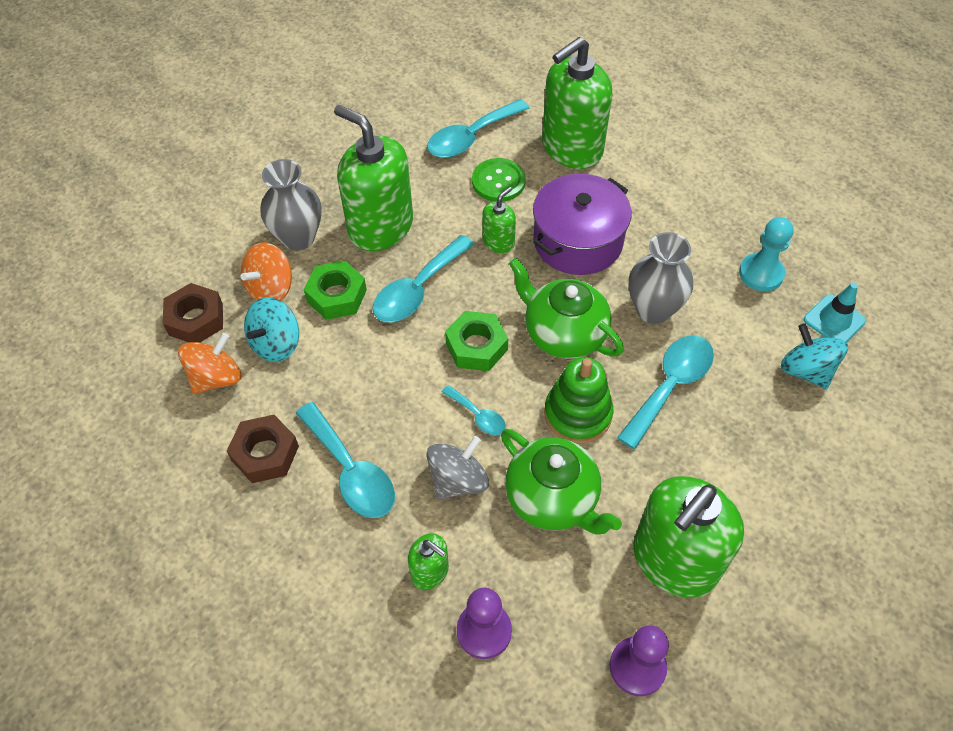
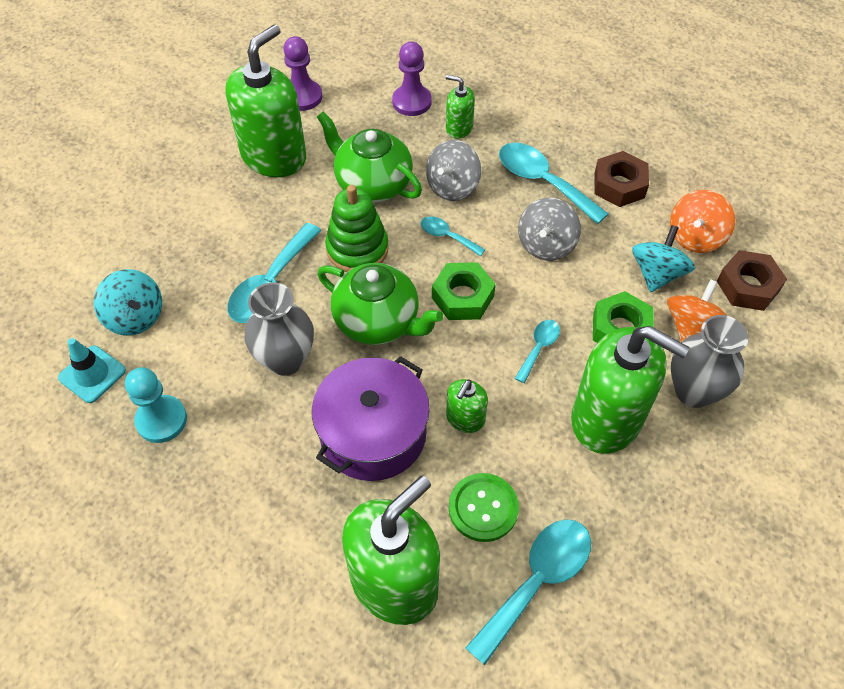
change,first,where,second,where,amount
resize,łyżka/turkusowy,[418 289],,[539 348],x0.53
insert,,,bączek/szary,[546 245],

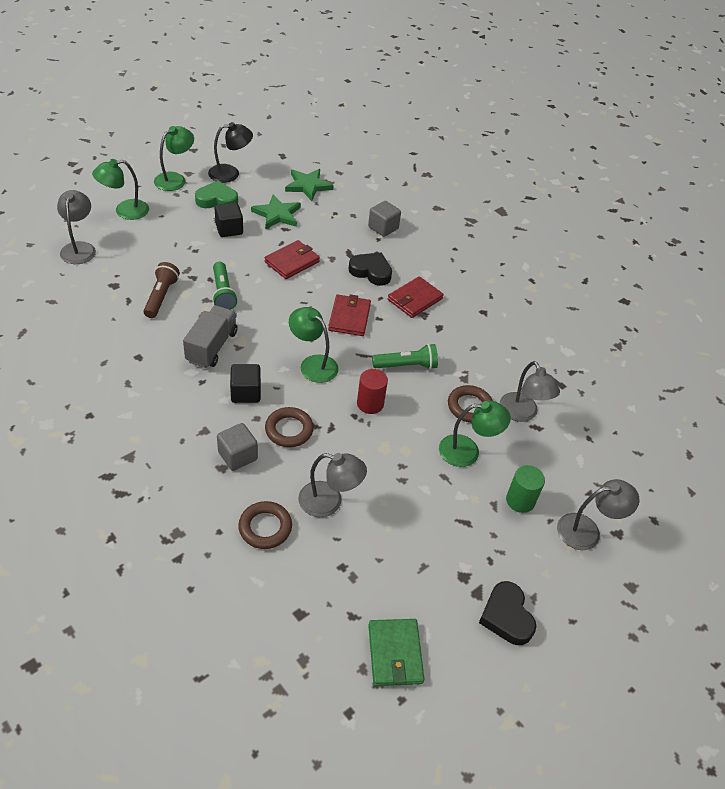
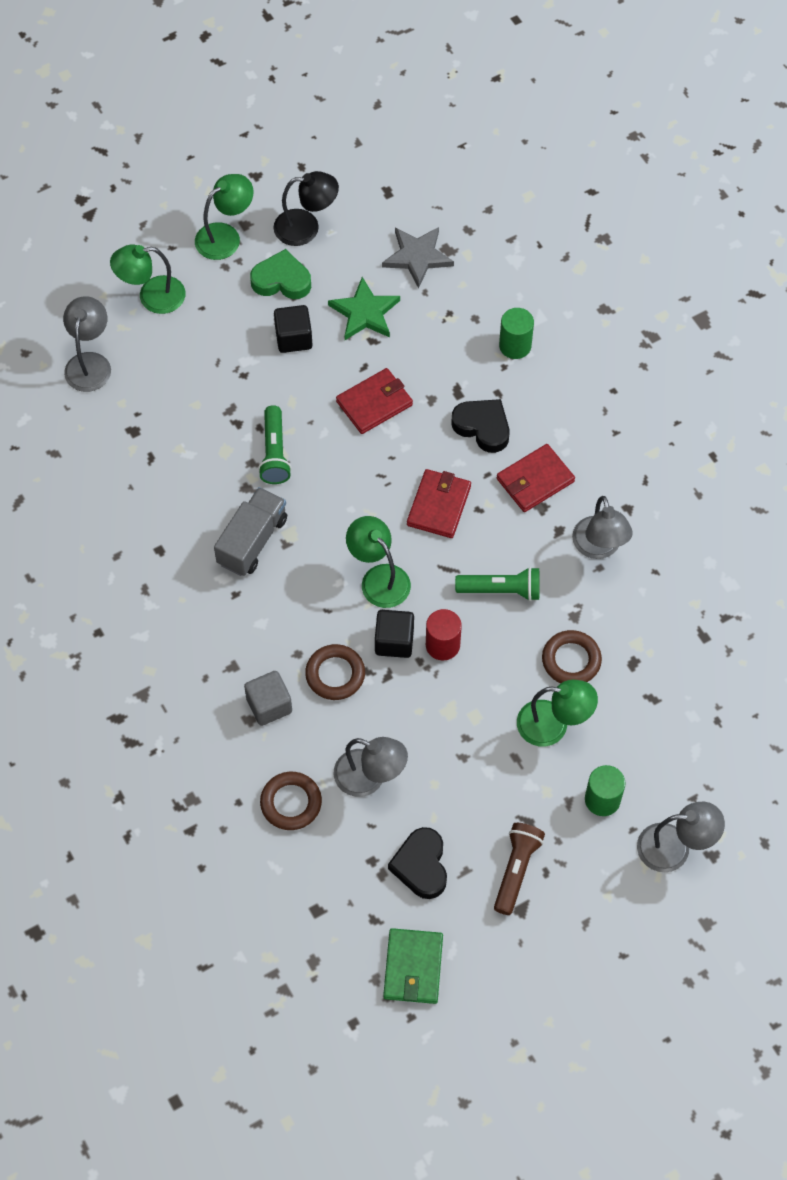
change,first,where,second,where,amount
recolor,gwiazda/zielony,[308 186],gwiazda/szary,[417 257],
replace,sześcian/szary,[383 228],walec/zielony,[515 346],
move,latarka/brązowy,[161 296],,[516 870],
move,lampka/szary,[522 413],,[599 547],
move,sześcian/czarny,[246 393],,[394 641],
move,serce/czarny,[506 616],,[421 865],

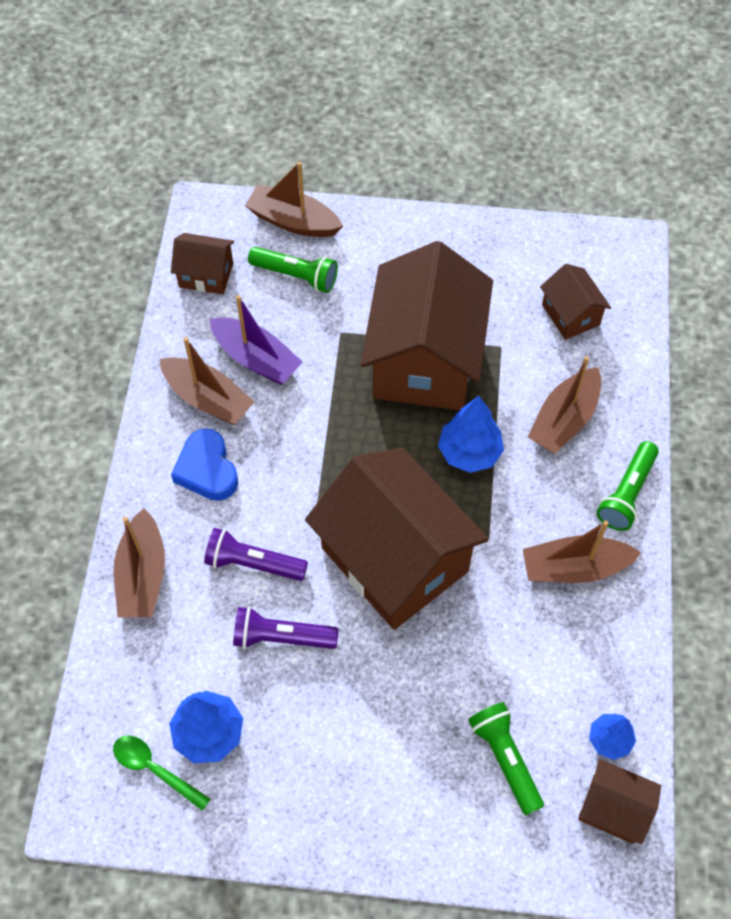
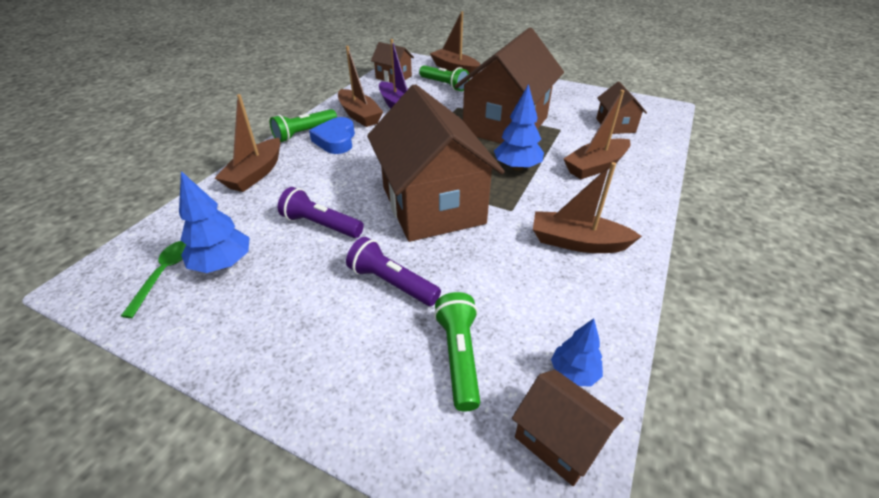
change,first,where,second,where,amount
move,latarka/zielony,[626 493],,[304 133],
move,latarka/fioletowy,[253 563],,[392 283],
rotate,łyżka/zielony,[154 769],,[164 274],45 degrees clockwise

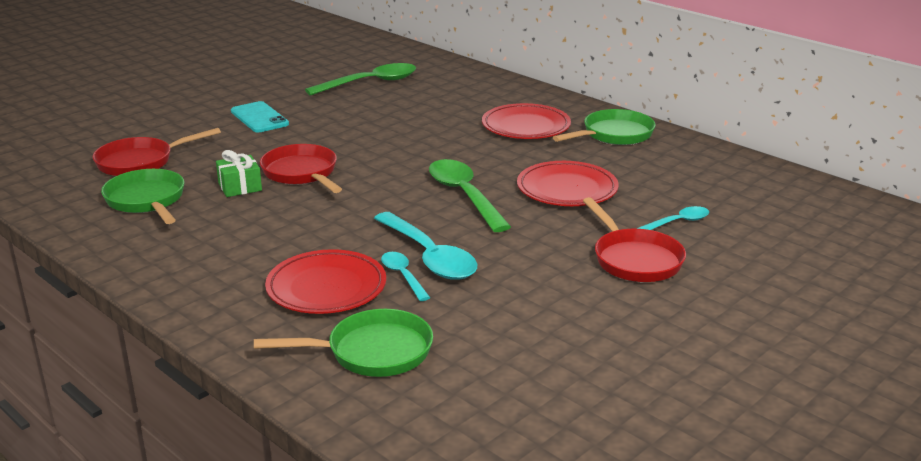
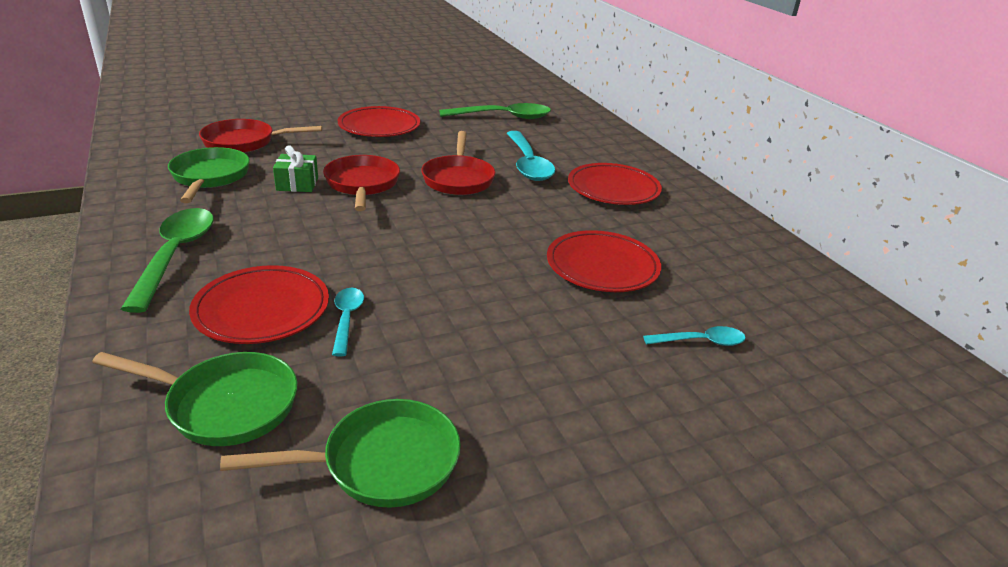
change,first,where,second,where,amount
replace,telefon/turkusowy,[259 118],talerz/czerwony,[379 126],
move,patelnia/zielony,[614 135],,[382 462],
move,łyżka/zielony,[464 195],,[175 255],
move,patelnia/czerwony,[634 259],,[458 179],
move,łyżka/turkusowy,[429 257],,[528 164],

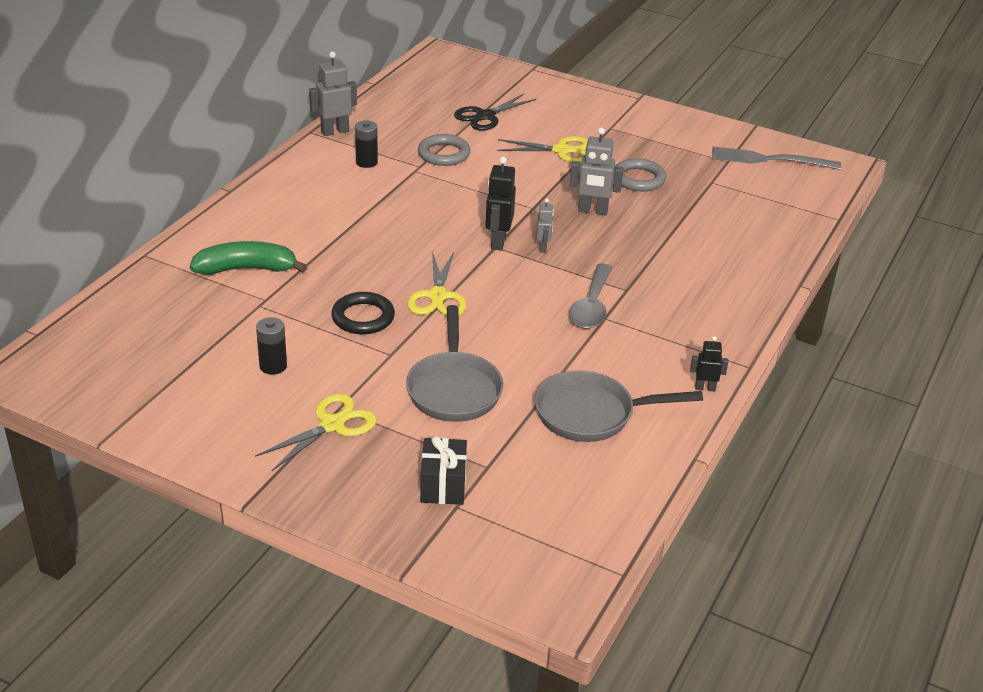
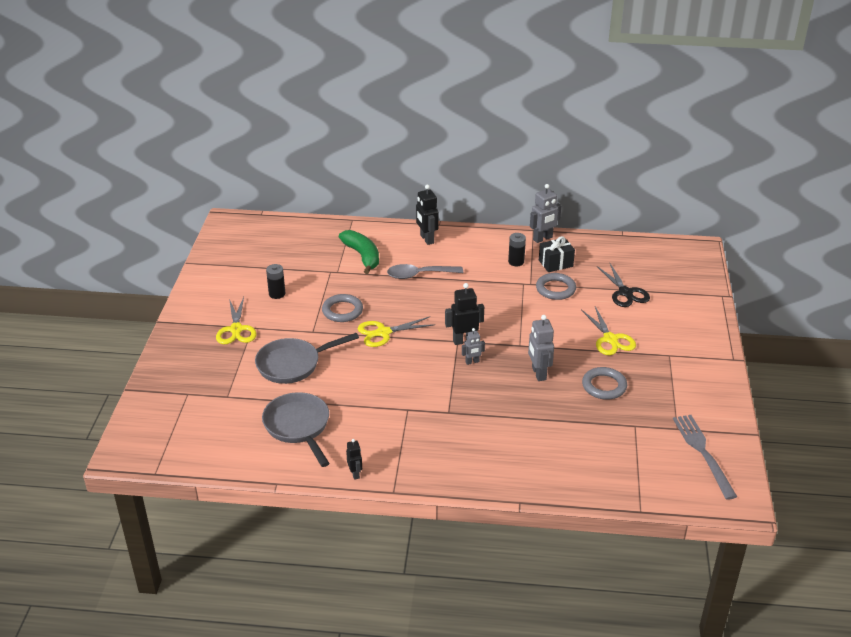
change,first,where,second,where,amount
rotate,robot/szary,[335 131],,[543 239],105 degrees clockwise
rotate,nożyczki/czarny,[485 116],,[625 293],135 degrees counterclockwise
move,łyżka/szary,[592 306],,[419 275],
recolor,pierścień/czarny,[363 317],pierścień/szary,[342 311],
rotate,nożyczki/żółty,[332 425],,[236 329],60 degrees clockwise
move,prezent/czarny,[443 485],,[555 263],
insert,,,robot/czarny,[426 239],

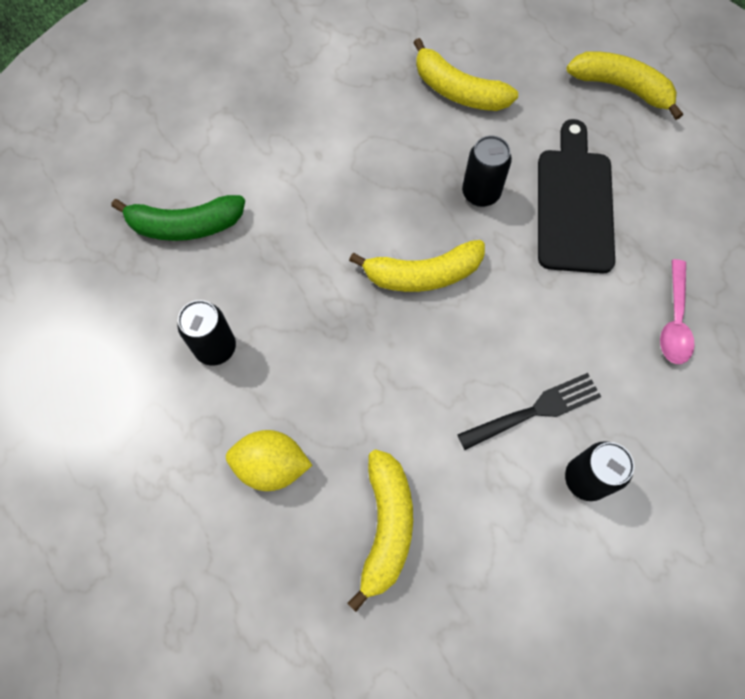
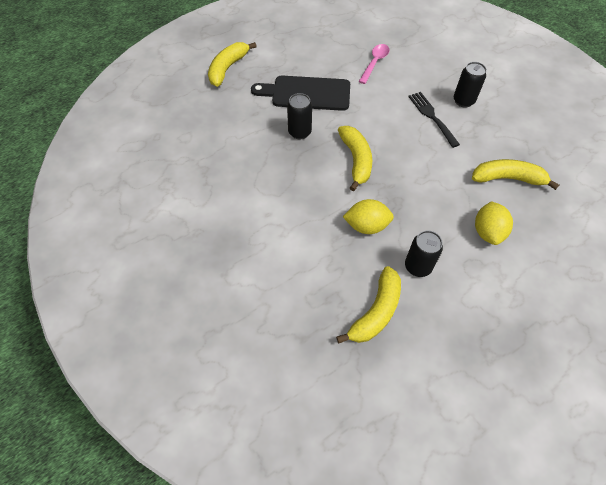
change,first,where,second,where,amount
move,banan/żółty,[458 91],,[376 312],
delete,banan/zielony,[185 225],,,
rotate,łyżka/różowy,[674 320],,[374 63],75 degrees counterclockwise
insert,,,cytryna/żółty,[366 226],

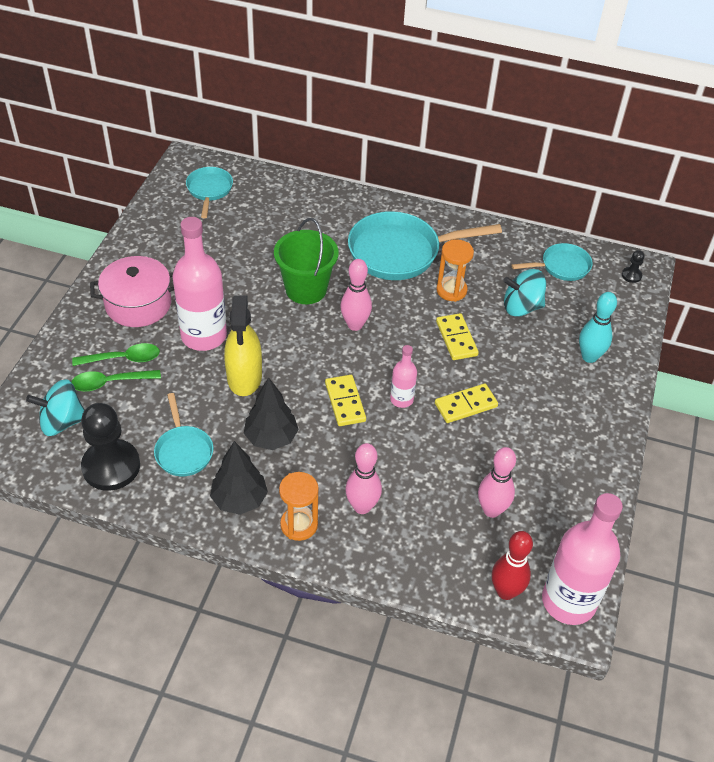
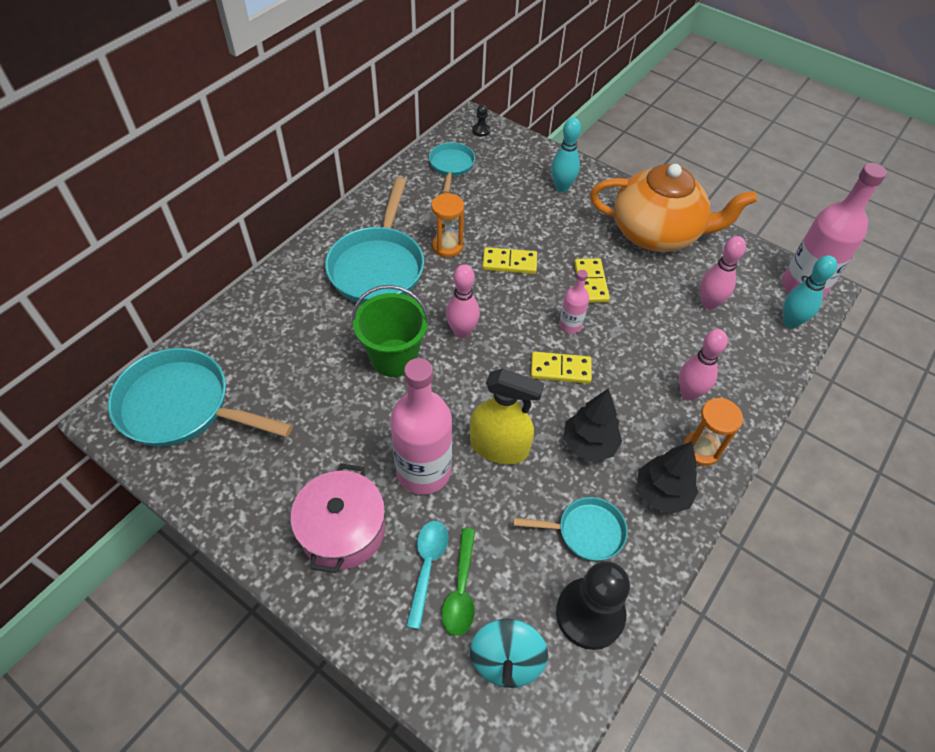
change,first,where,second,where,amount
resize,patelnia/turkusowy,[209 190],,[182 406],x1.85
delete,bączek/turkusowy,[521 307],,,
recolor,łyżka/zielony,[123 359],łyżka/turkusowy,[427 566],
recolor,kręgiel/czerwony,[505 591],kręgiel/turkusowy,[790 322],
insert,,,imbryk/pomarańczowy,[656 233],

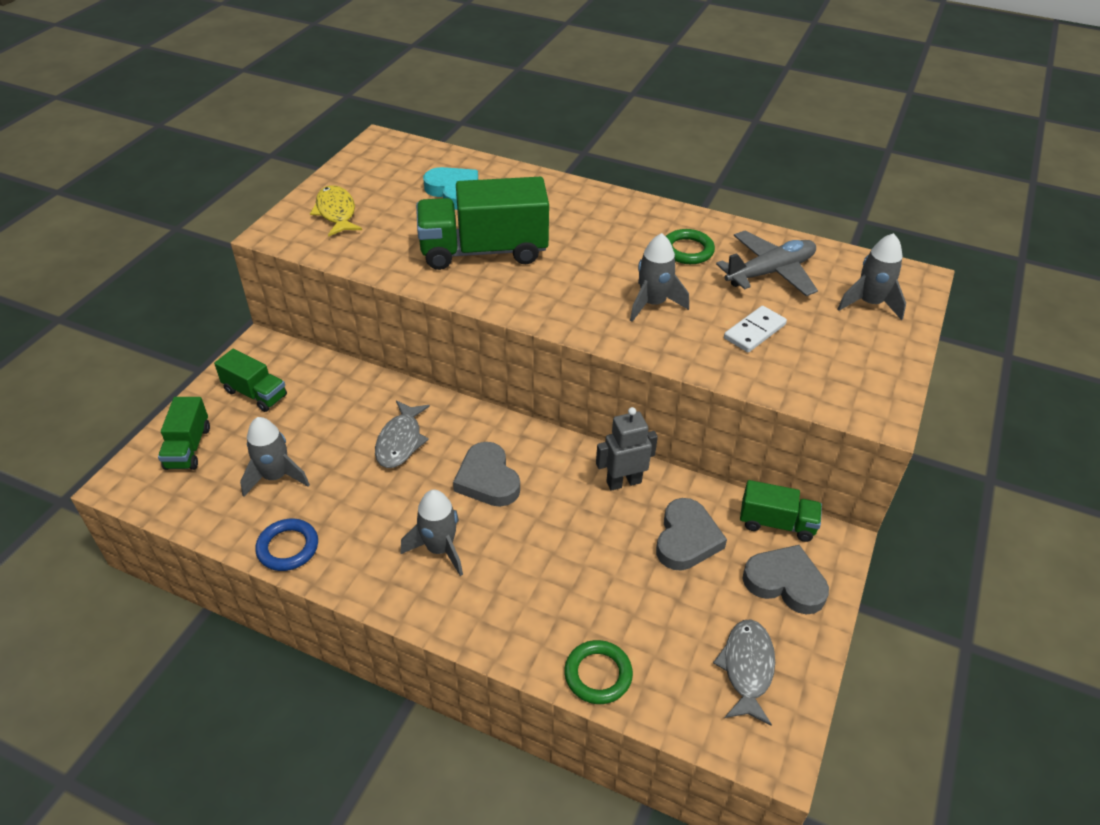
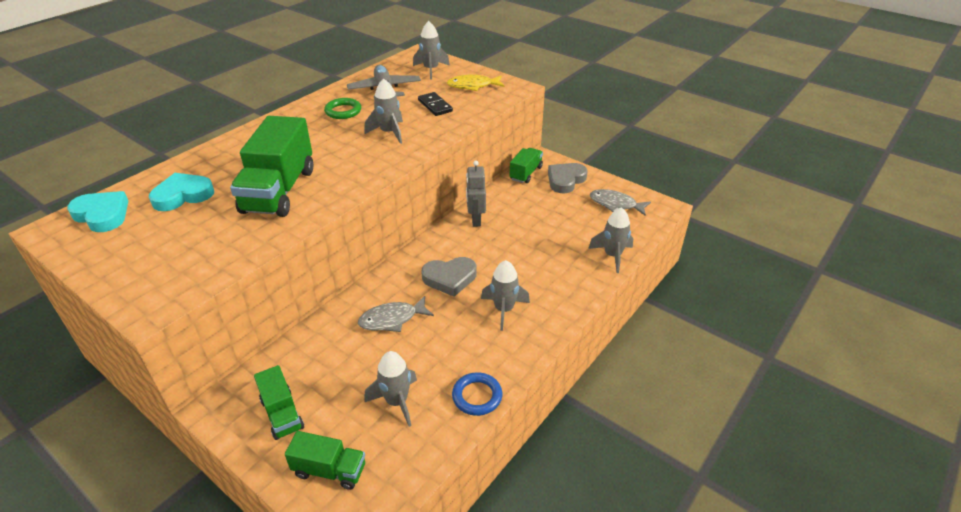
change,first,where,second,where,amount
move,ryba/żółty,[336 212],,[472 86],
recolor,kostka domina/biały,[754 331],kostka domina/czarny,[435 106],
rotate,ciężarówka/zielony,[255 393],,[282 414],105 degrees clockwise
rotate,ryba/szary,[400 441],,[392 319],135 degrees clockwise
delete,serce/szary,[686 539],,,
replace,pierścień/zielony,[598 674],rakieta/szary,[612 255],
insert,,,serce/turkusowy,[102 215],

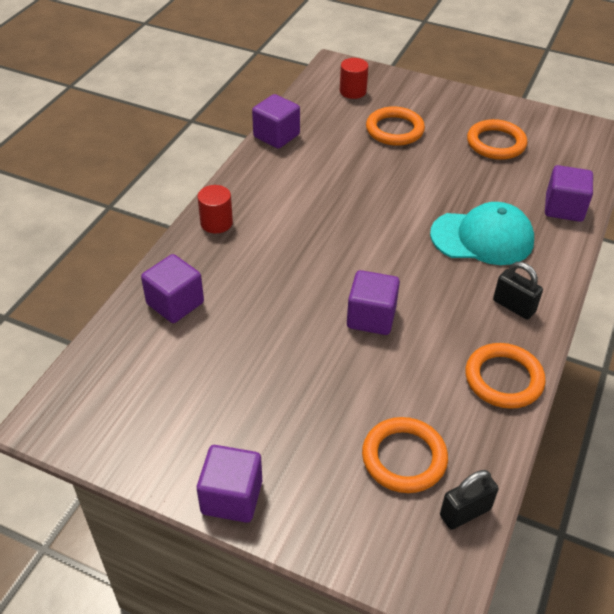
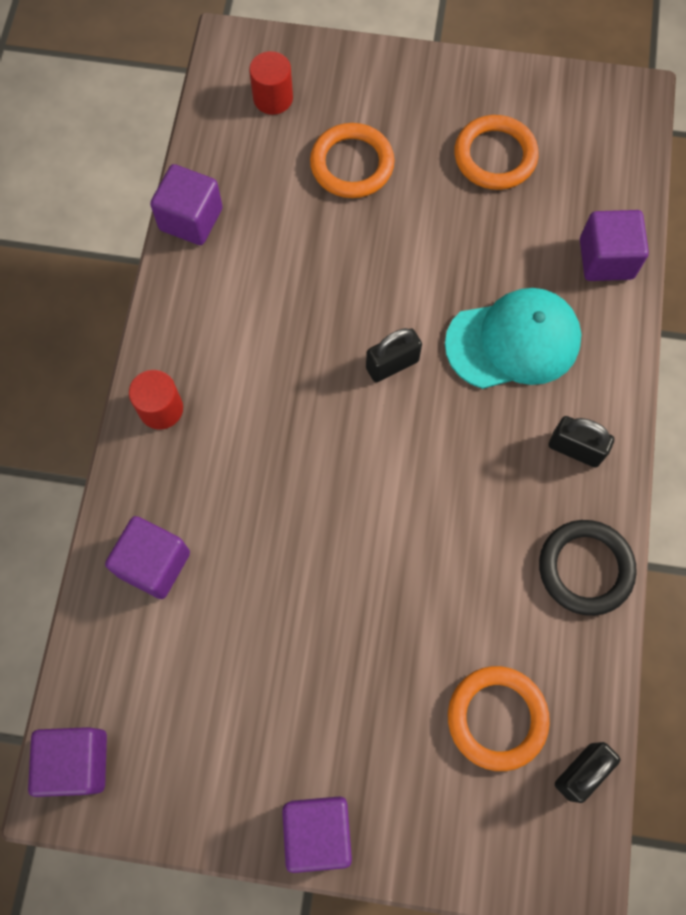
change,first,where,second,where,amount
move,sześcian/fioletowy,[371 317],,[77 761],
recolor,pierścień/pomarańczowy,[503 379],pierścień/czarny,[585 568],
insert,,,kłódka/czarny,[392 364],

